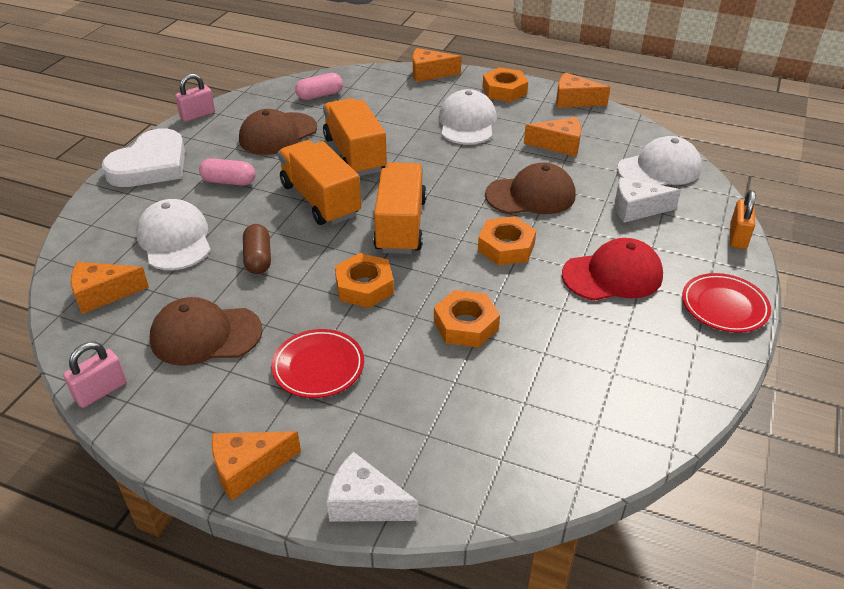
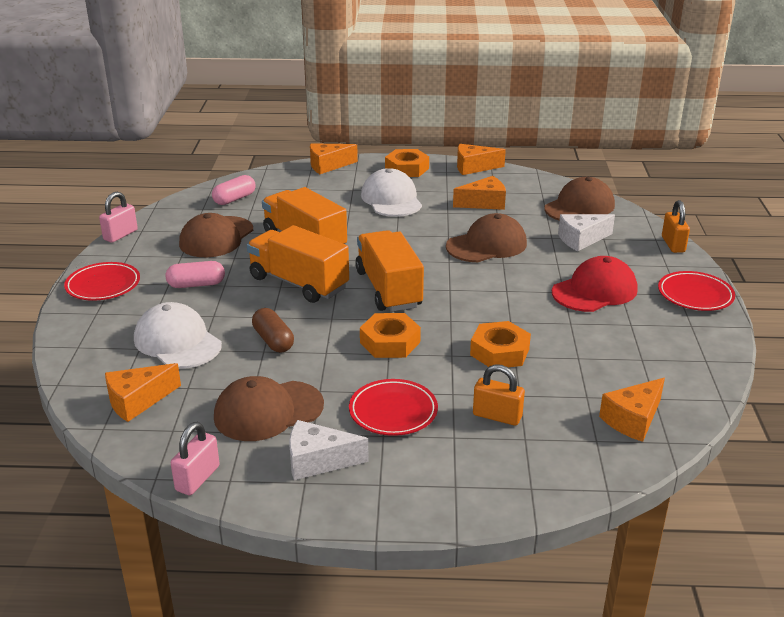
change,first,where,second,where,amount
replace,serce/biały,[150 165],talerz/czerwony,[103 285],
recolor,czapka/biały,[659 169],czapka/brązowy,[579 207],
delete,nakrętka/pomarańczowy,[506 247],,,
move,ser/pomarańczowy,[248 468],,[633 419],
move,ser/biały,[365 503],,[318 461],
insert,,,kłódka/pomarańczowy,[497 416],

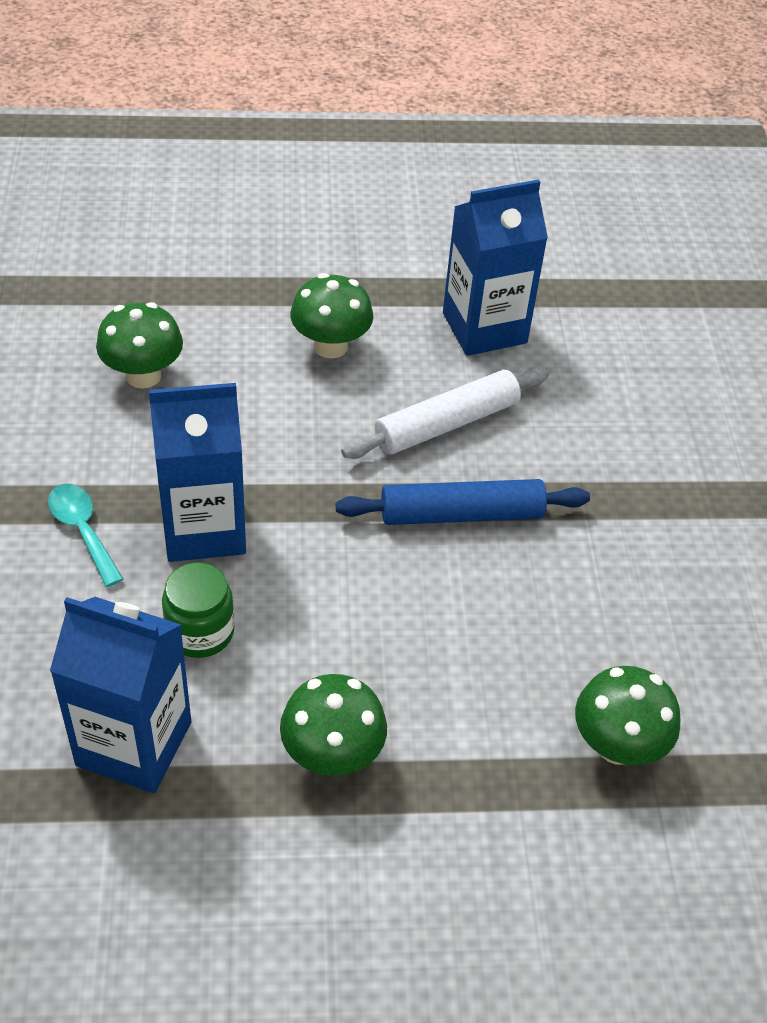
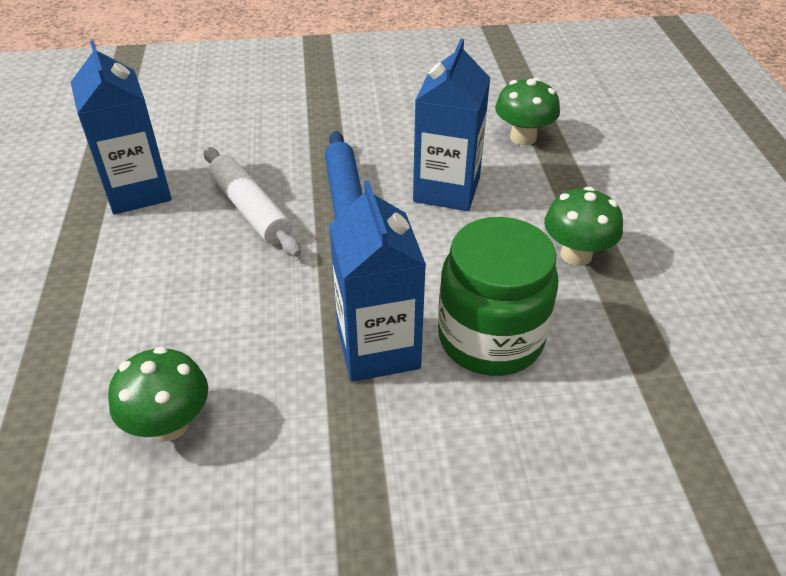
change,first,where,second,where,amount
delete,grzyb/zielony,[330 346],,,
delete,łyżka/turkusowy,[83 530],,,
resize,słoik/zielony,[200 632],,[490 338],x1.83
move,karton mleka/niebieski,[134 744],,[446 189],

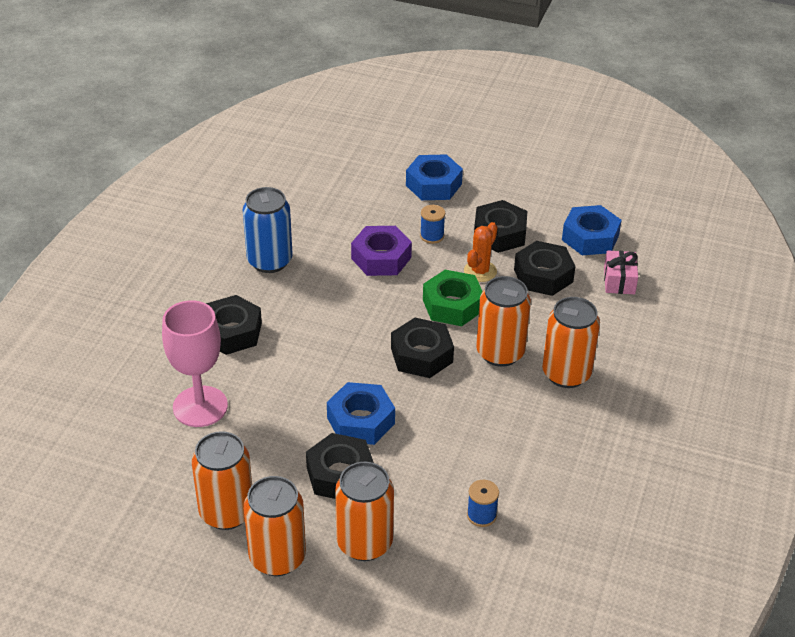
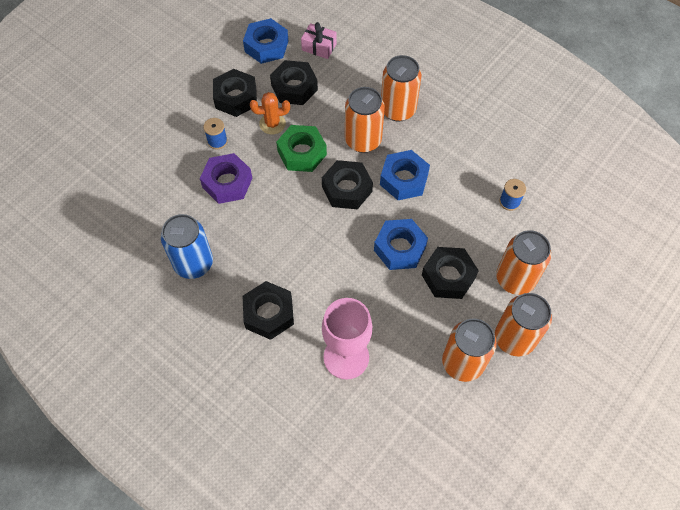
change,first,where,second,where,amount
move,nakrętka/niebieski,[433 185],,[404 179],
rotate,kaktus/pomarańczowy,[480 271],,[272 124],60 degrees counterclockwise

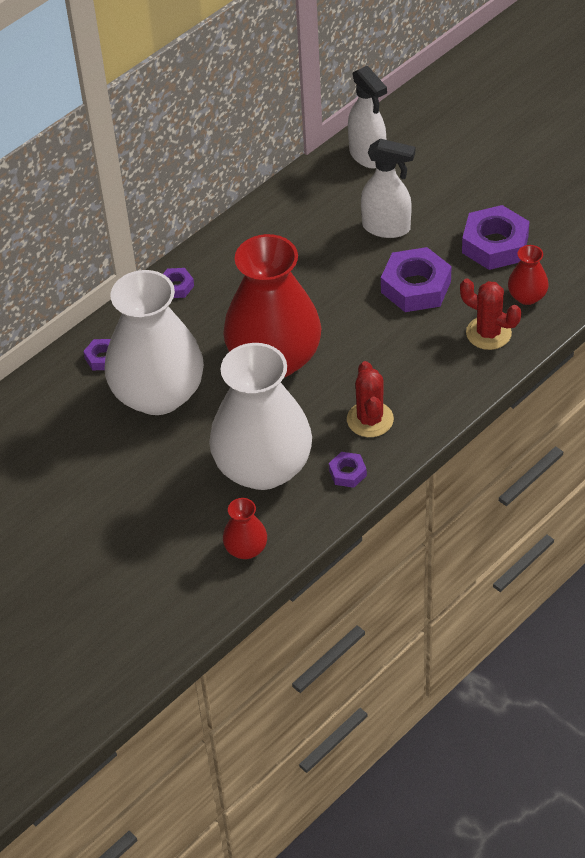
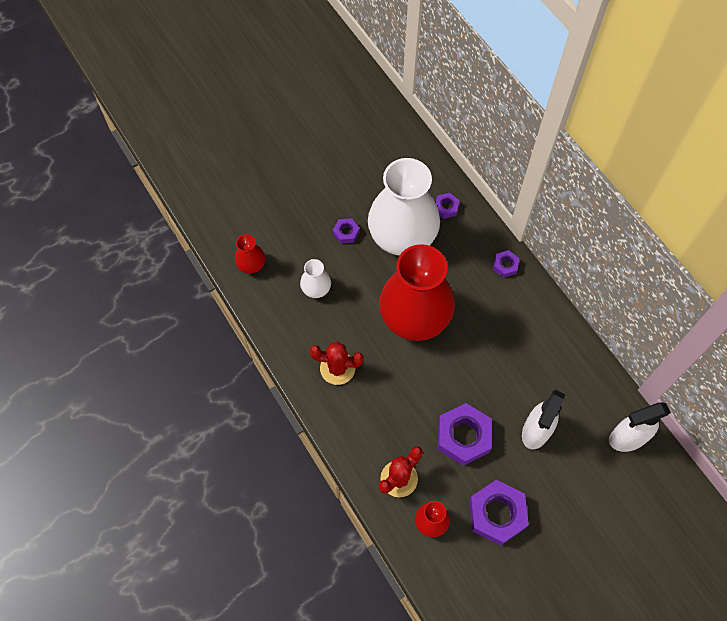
change,first,where,second,where,amount
resize,wazon/biały,[263 467],,[316 288],x0.43
move,nakrętka/fioletowy,[347 473],,[346 233],

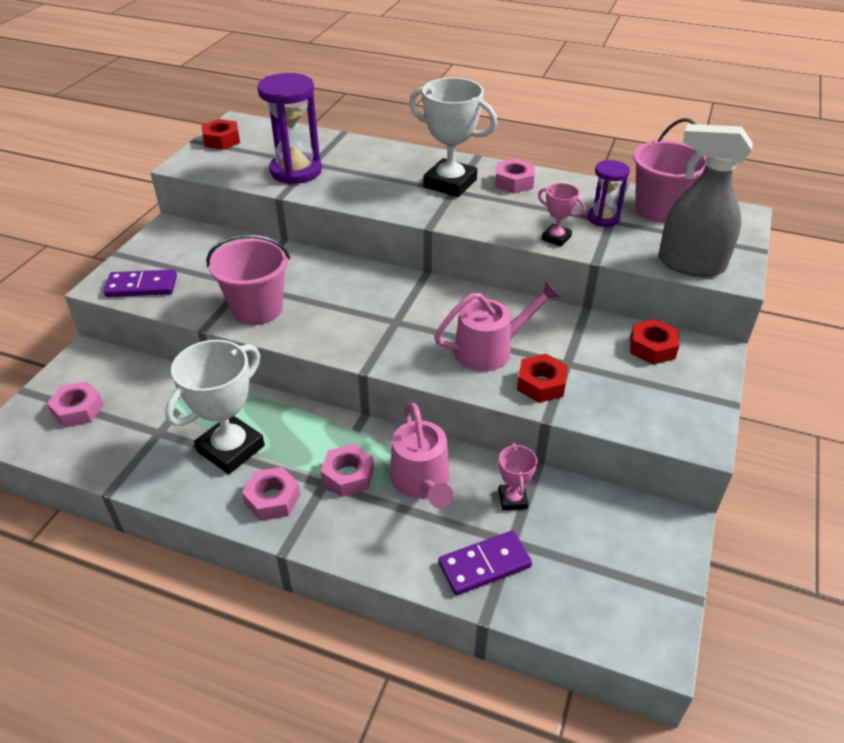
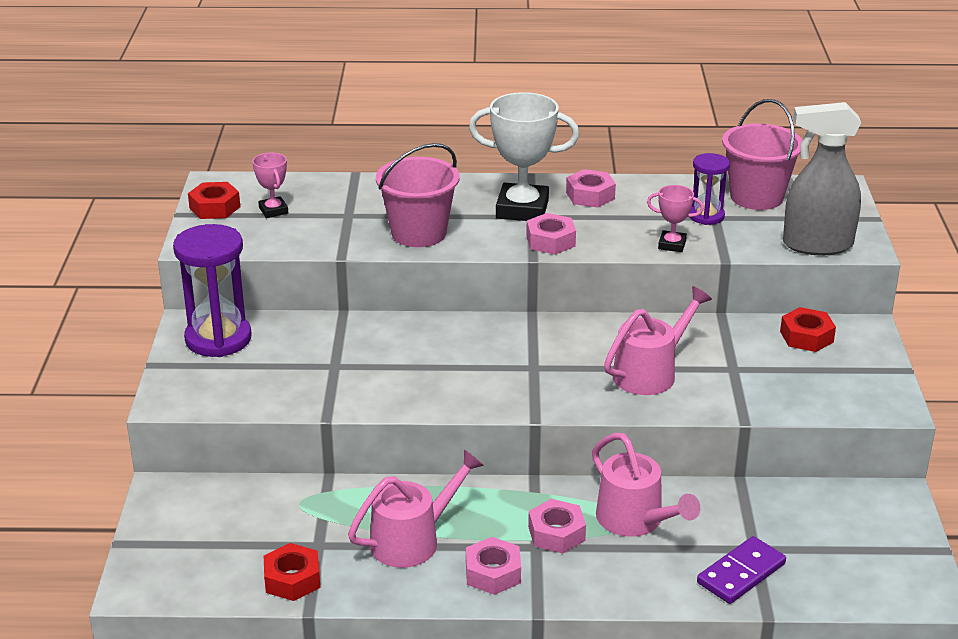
change,first,where,second,where,amount
move,klepsydra/fioletowy,[296 171],,[218 339],
move,wiadro/różowy,[257 309],,[419 233],
delete,kostka domina/fioletowy,[142 286],,,
replace,puchar/biały,[231 449],konewka/różowy,[413 540],
move,nakrętka/czerwony,[541 384],,[292 579],
move,nakrętka/różowy,[78 410],,[550 241],
move,puchar/różowy,[512 499],,[273 210],

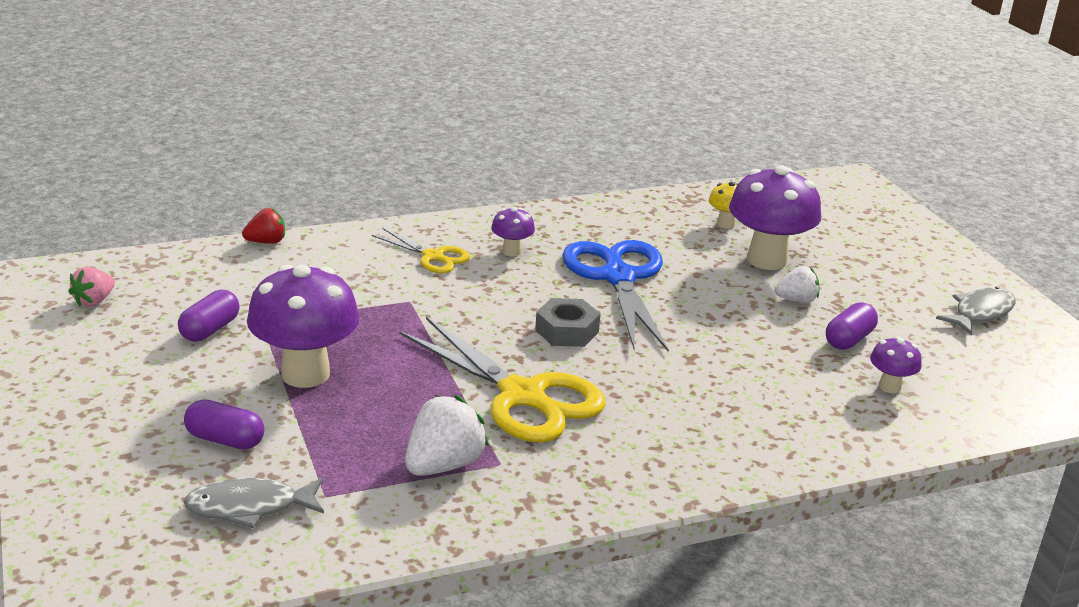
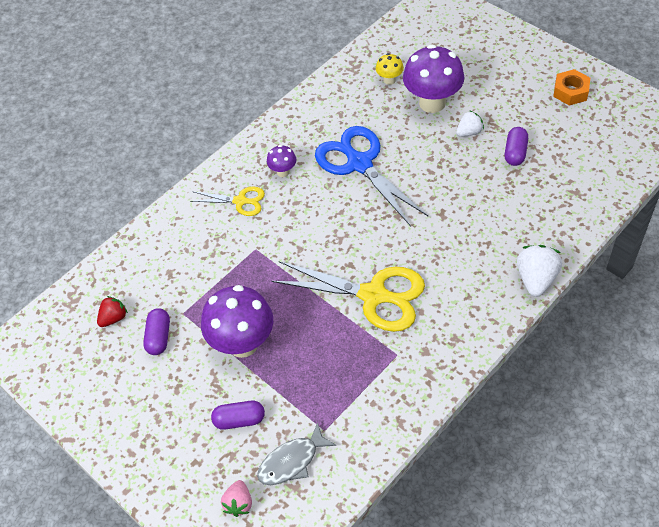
change,first,where,second,where,amount
move,truskawka/czerwony,[266 242],,[114 318],
move,truskawka/różowy,[94 301],,[239 503],
replace,ryba/szary,[980 313],nakrętka/pomarańczowy,[570 91],
delete,nakrętka/szary,[566 331],,,
delete,grzyb/fioletowy,[889 387],,,
move,truskawka/biały,[443 465],,[536 279],

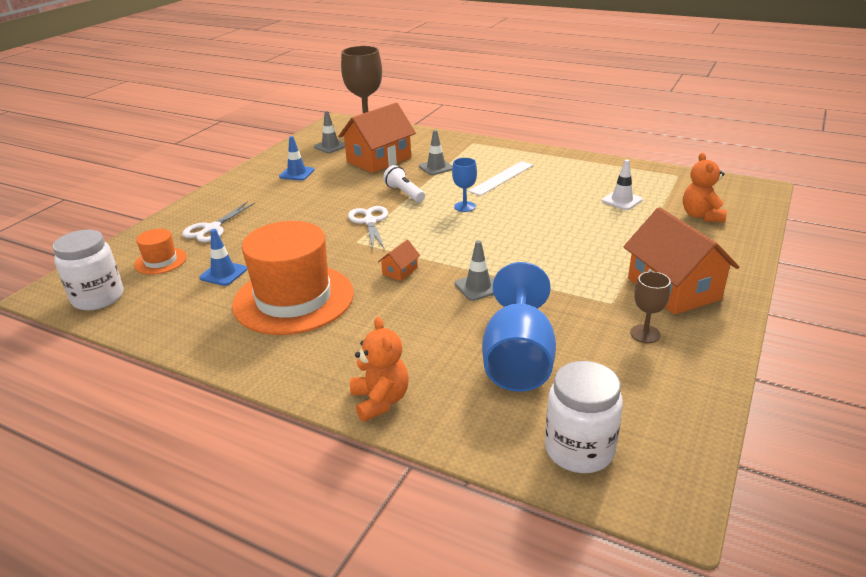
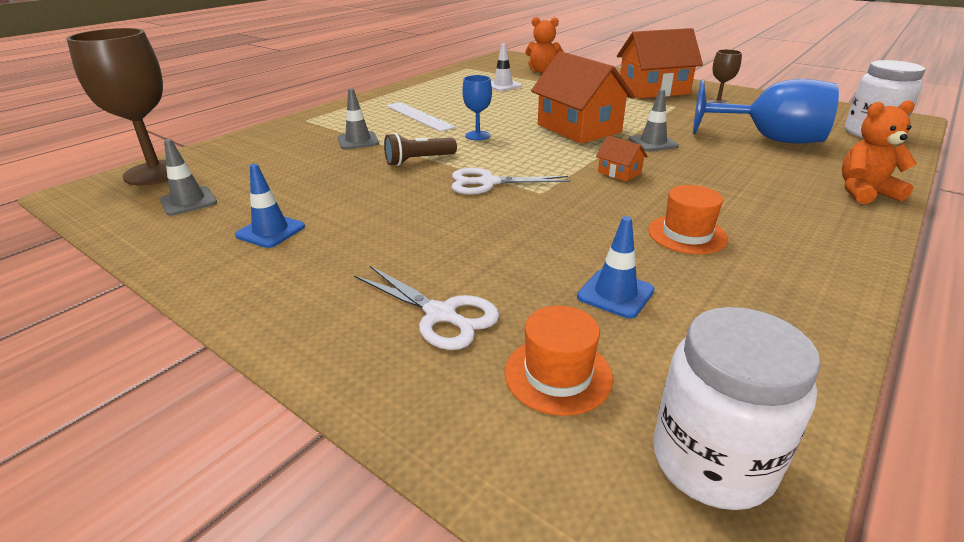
change,first,where,second,where,amount
move,domek/pomarańczowy,[379 159],,[579 128],
recolor,latarka/biały,[404 193],latarka/brązowy,[418 160],
resize,kapelusz/pomarańczowy,[293 299],,[687 234],x0.46

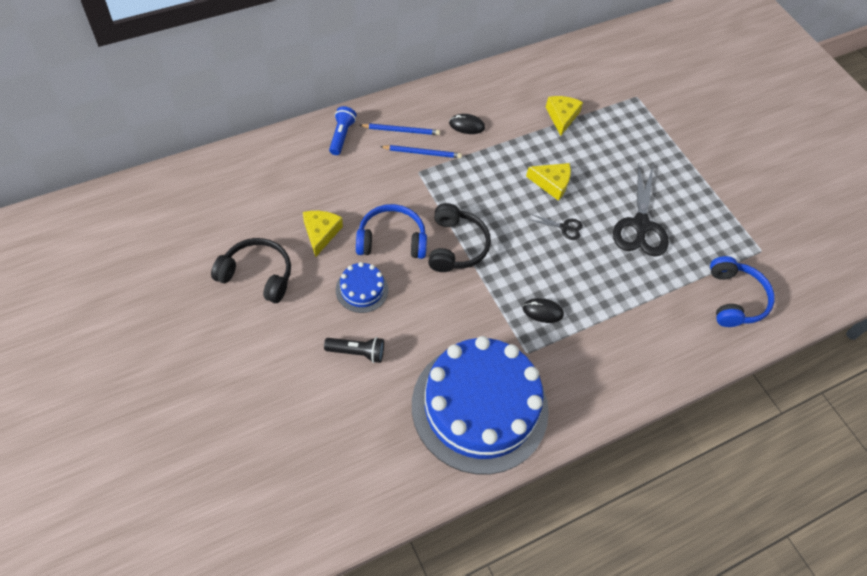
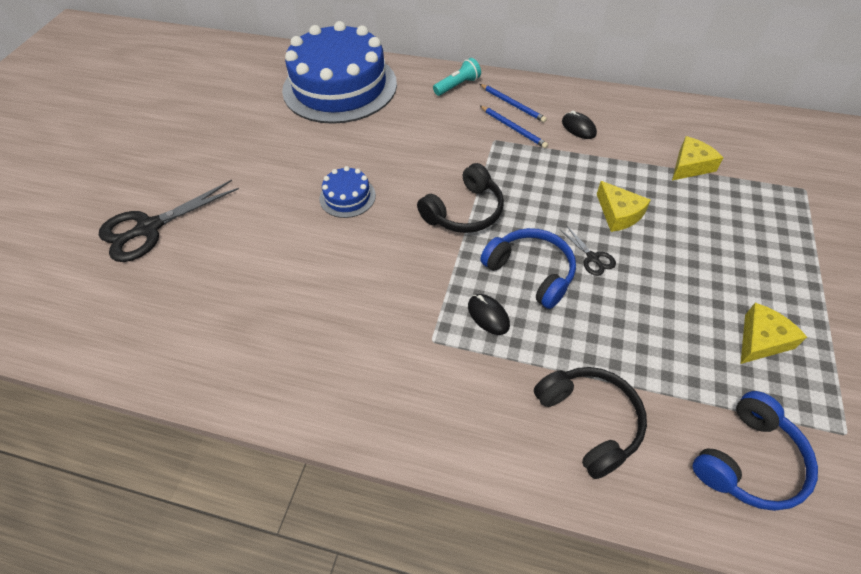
change,first,where,second,where,amount
recolor,latarka/niebieski,[341 136],latarka/turkusowy,[457 86],
move,nożyczki/czarny,[640 225],,[149 228],
move,słuchawki/niebieski,[391 240],,[531 272],
move,ser/żółty,[321 233],,[761 340],
move,słuchawki/czarny,[257 275],,[590 421],
move,tort/niebieski,[479 407],,[340 87],
delete,latarka/czarny,[357 352],,,

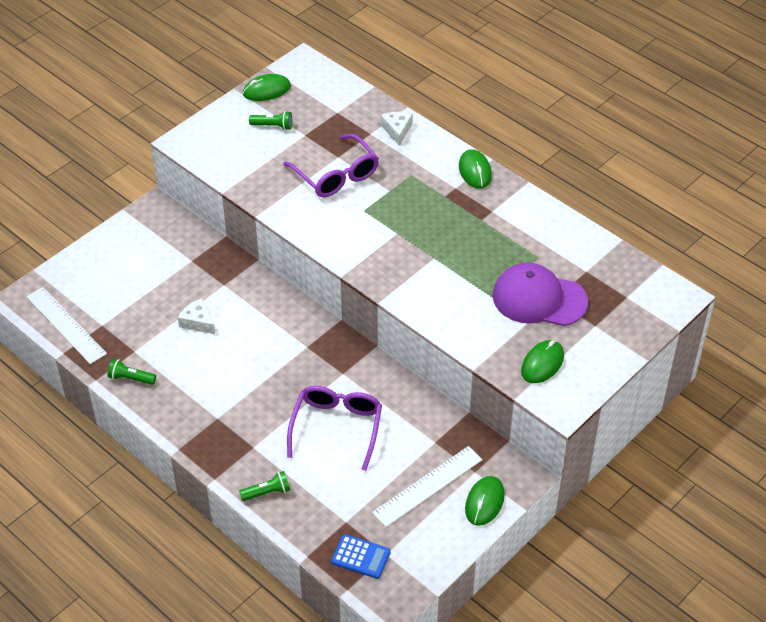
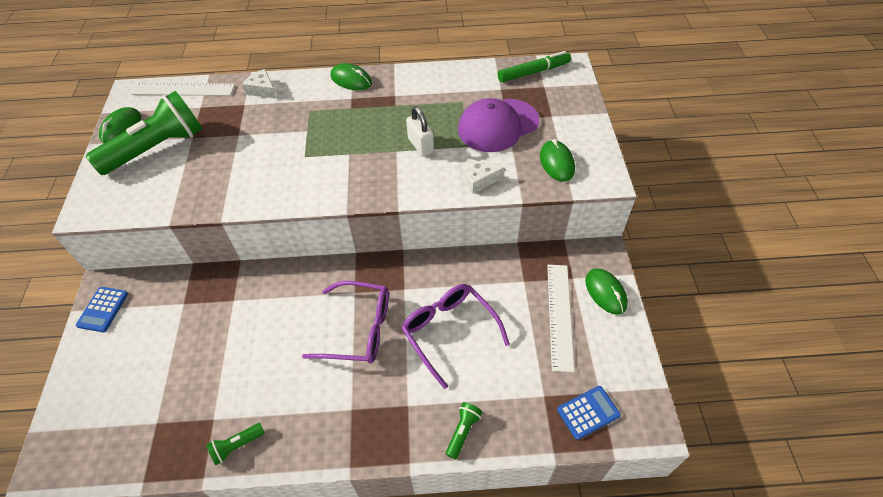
change,first,where,second,where,amount
resize,latarka/zielony,[273 126],,[157 148],x2.43
move,okulary/fioletowy,[336 175],,[359 329],
move,linijka/biały,[65 325],,[183 90],
move,ser/biały,[198 322],,[479 180],
insert,,,flamaster/zielony,[533 72],
insert,,,kłódka/biały,[421 145],
insert,,,kalkulator/niebieski,[103 309],

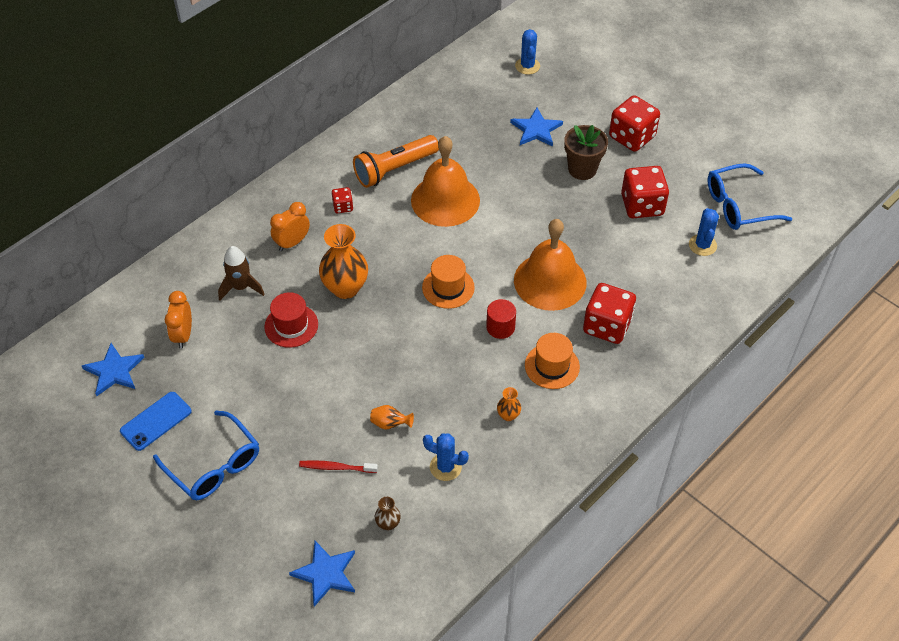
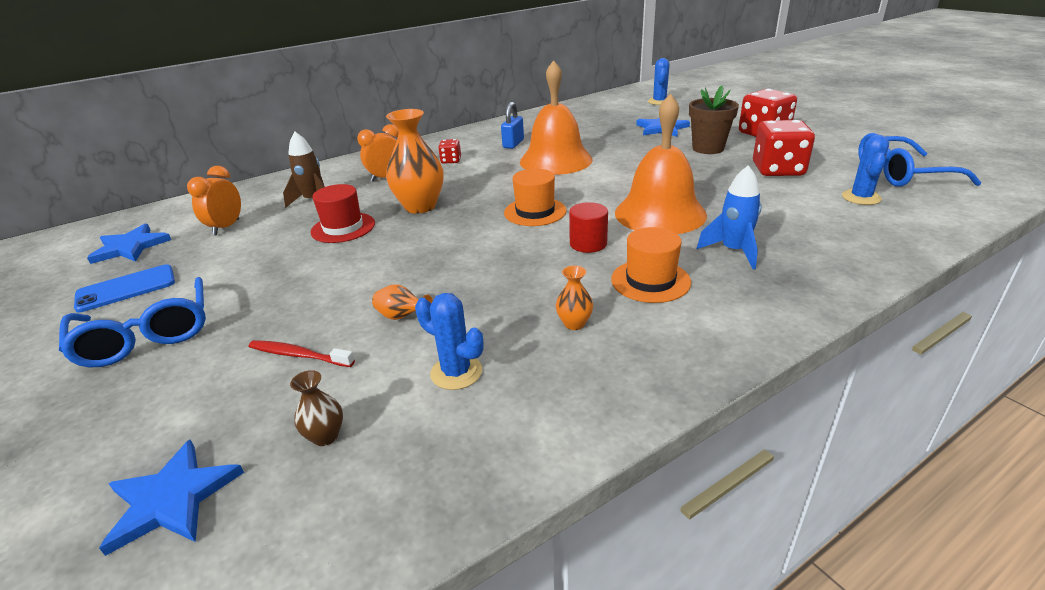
change,first,where,second,where,amount
replace,latarka/pomarańczowy,[395 169],kłódka/niebieski,[513 144],
replace,kostka do gry/czerwony,[607 326],rakieta/niebieski,[733 251],

